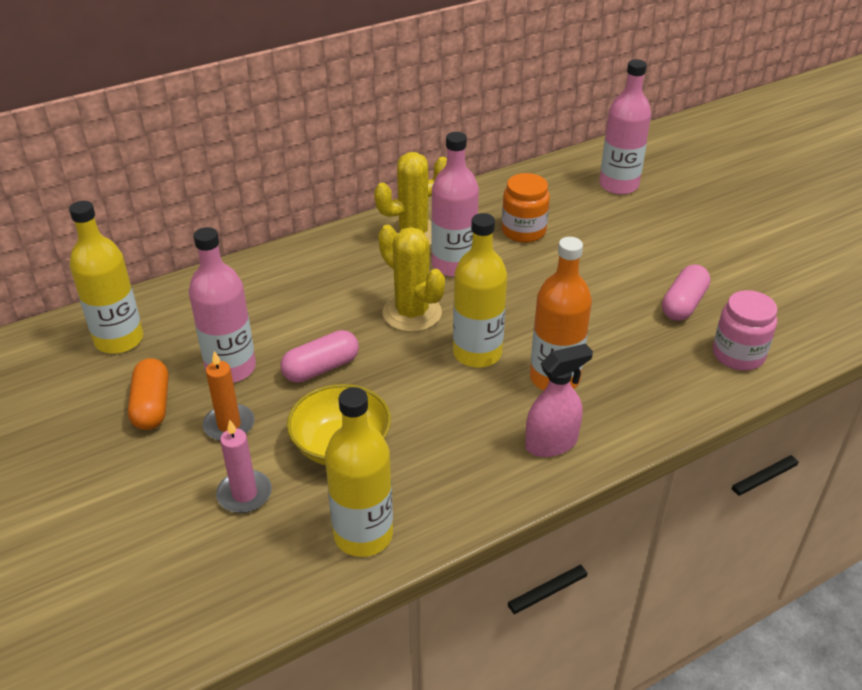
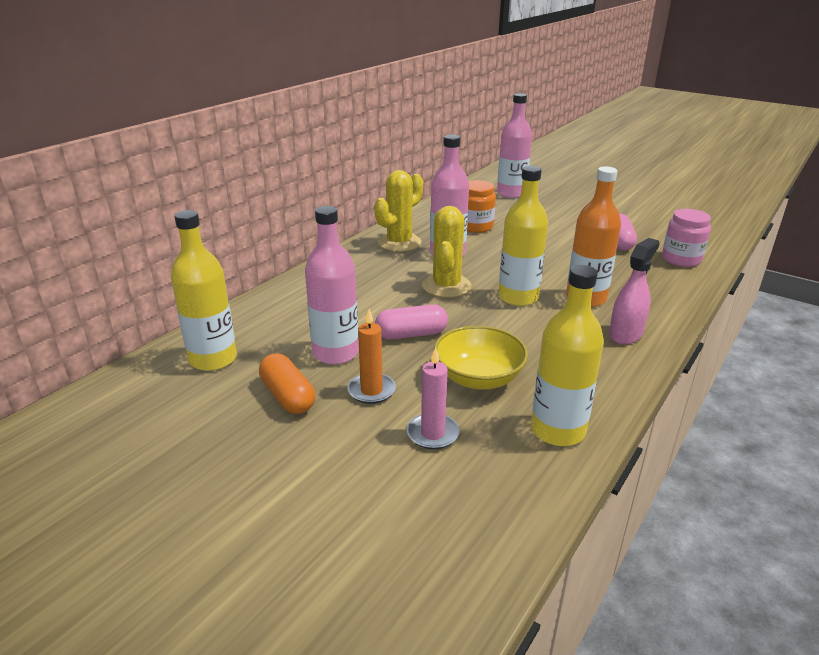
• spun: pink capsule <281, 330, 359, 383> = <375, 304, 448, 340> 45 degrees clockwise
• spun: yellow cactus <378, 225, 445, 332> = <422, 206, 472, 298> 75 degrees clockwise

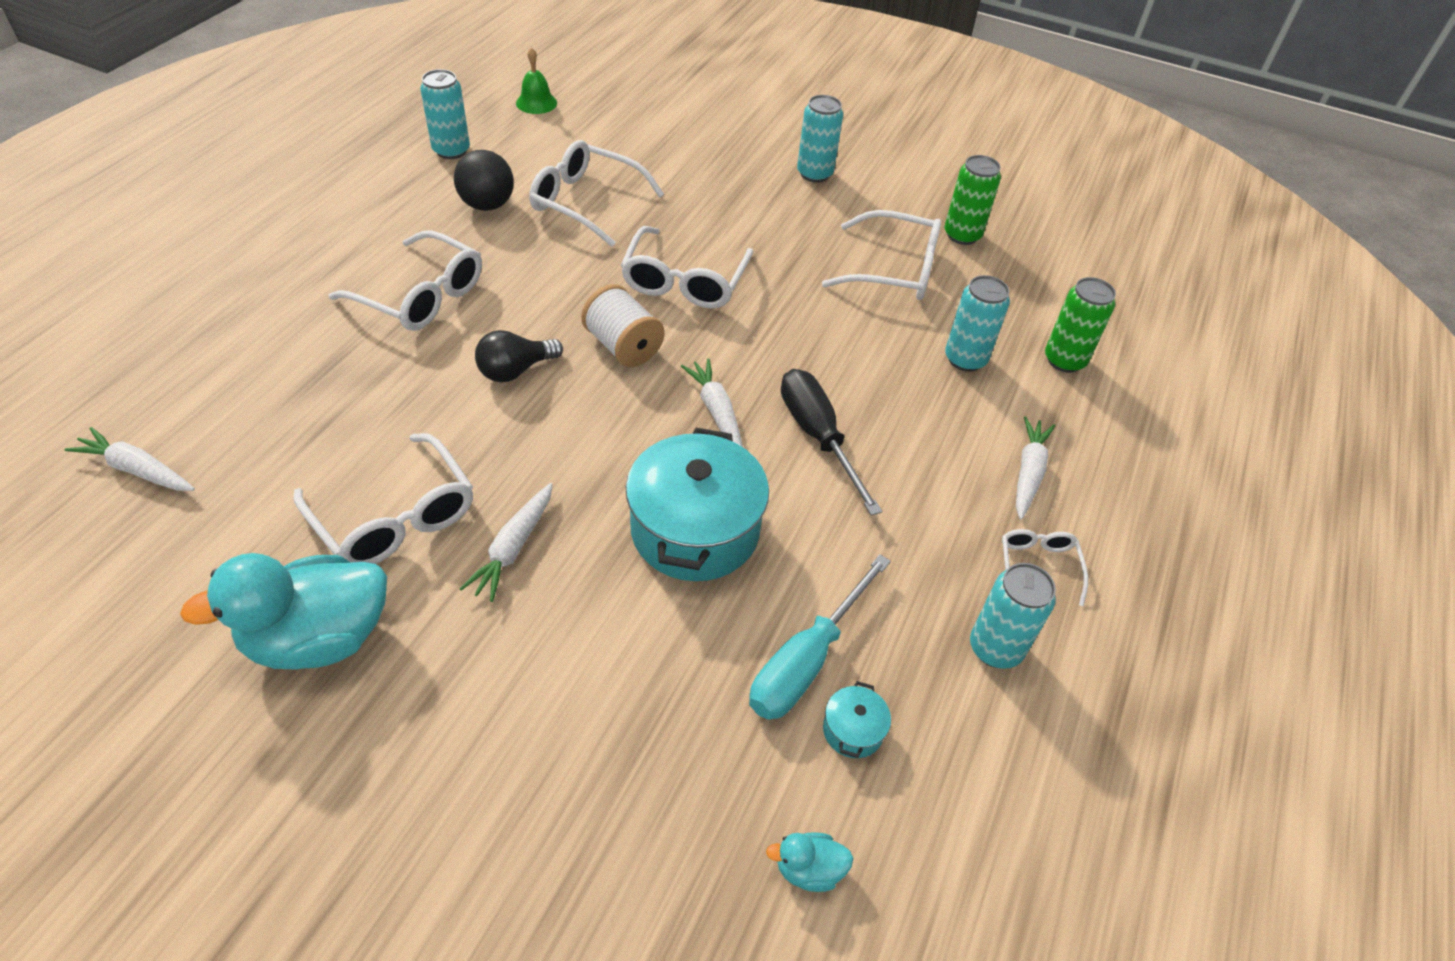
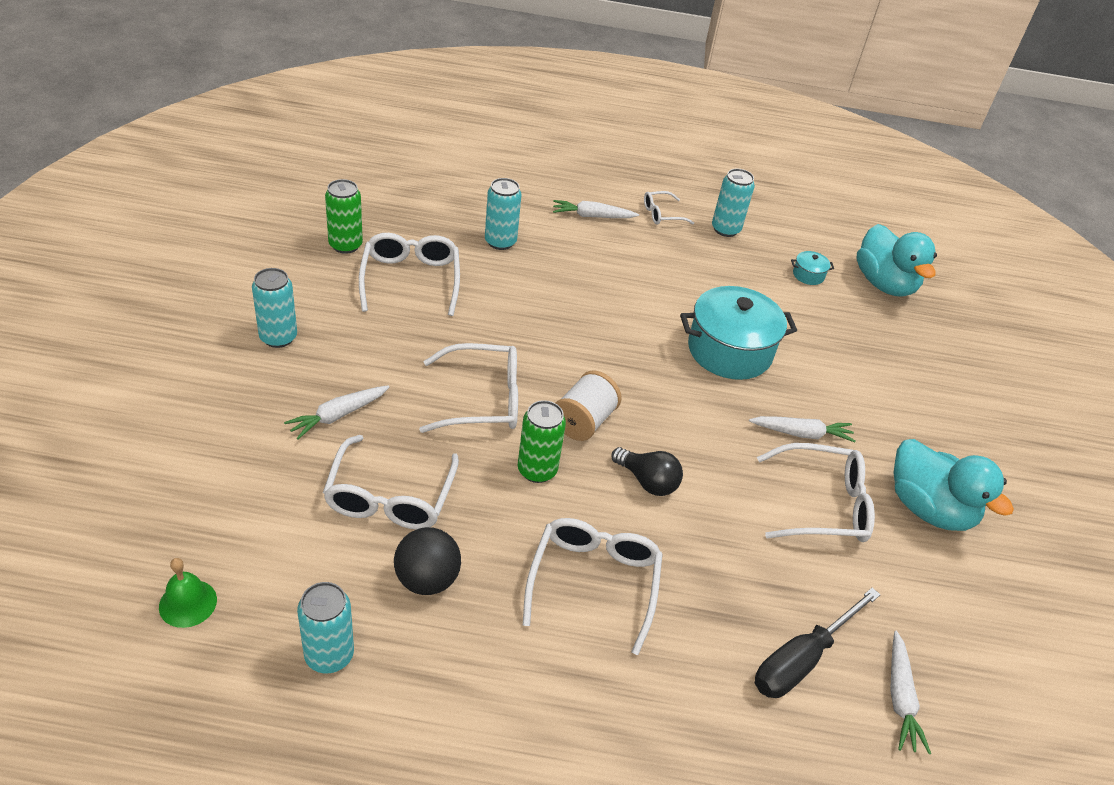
• missing: turquoise screwdriver <749, 554, 891, 720>
• relocated: white carrot <681, 359, 743, 447> to <284, 385, 390, 440>
• relocated: black screwdriver <781, 369, 882, 516> to <755, 588, 880, 698>
• relocated: green can <1045, 277, 1116, 373> to <518, 400, 566, 483>
• spun: white glasses <294, 433, 473, 564> = <757, 443, 875, 542> 60 degrees clockwise
• size: turquoise duck <766, 832, 854, 892> = <856, 224, 937, 296> x2.32

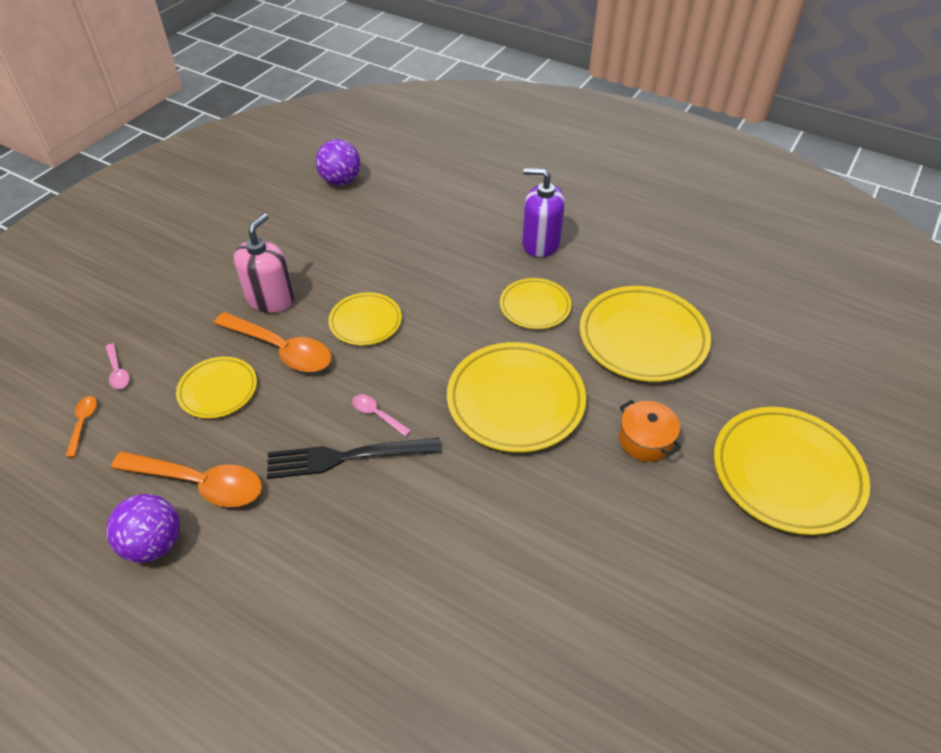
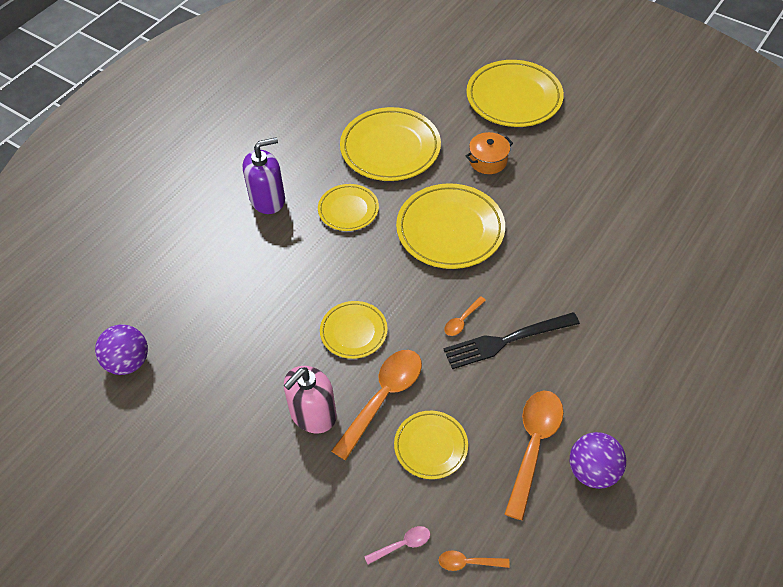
• colour: pink spoon <352, 395, 411, 437> to orange spoon <444, 296, 486, 336>
• spun: pink soap dispenser <234, 213, 295, 313> = <284, 366, 337, 433> 75 degrees counterclockwise
• spun: black fork <267, 438, 441, 479> = <443, 312, 580, 369> 75 degrees clockwise
• spun: purple soap dispenser <522, 168, 565, 257> = <243, 137, 285, 214> 135 degrees counterclockwise

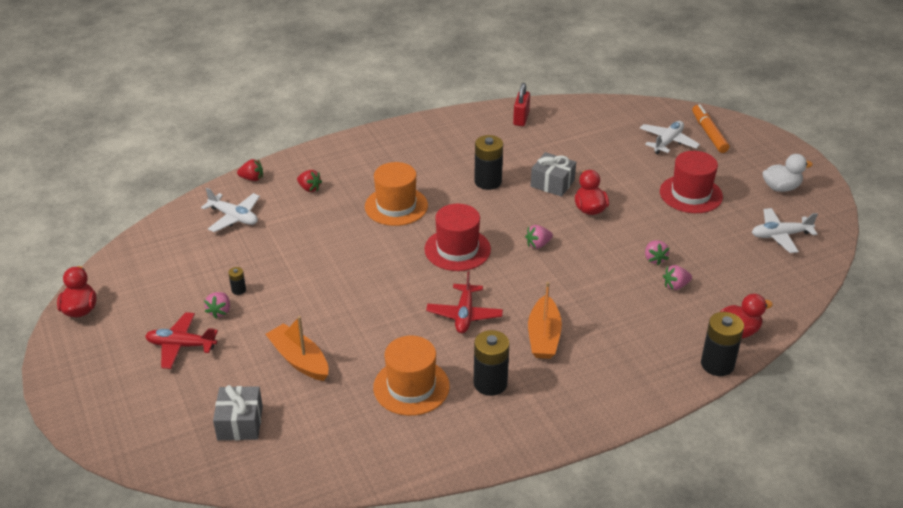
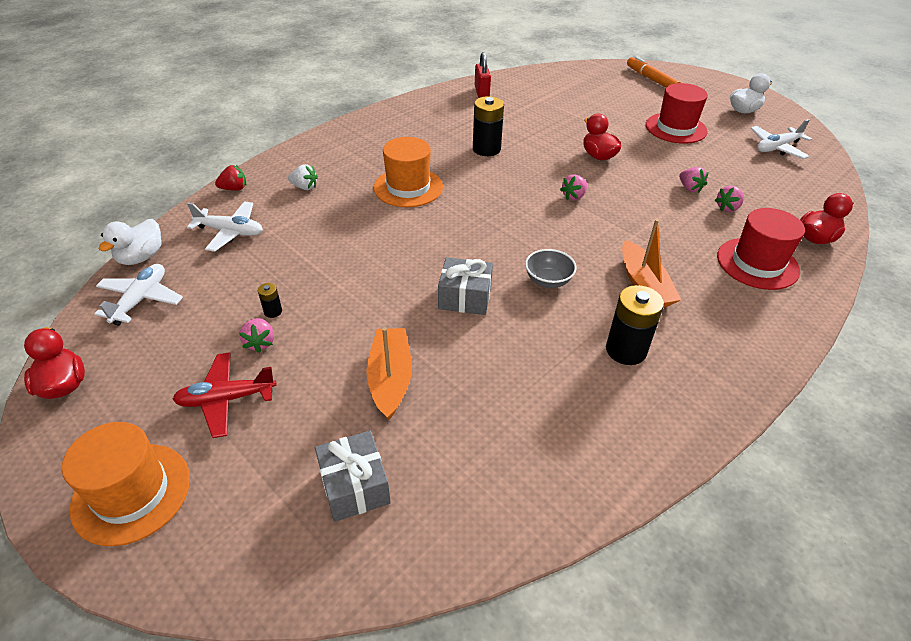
• missing: black battery <701, 312, 744, 376>
• appeared: white duck <98, 219, 162, 265>
• relocated: orange hat <373, 336, 450, 416> to <62, 422, 190, 546>
• relocated: red hat <424, 204, 491, 271> to <717, 208, 805, 290>
• relocated: grey gift <531, 152, 576, 197> to <438, 257, 493, 315>
• relocated: white plane <640, 121, 700, 155> to <94, 264, 183, 325>
• exchanged: red plane <426, 271, 503, 333> to grey bowl <525, 249, 577, 288>
• colour: red strawberry <297, 170, 322, 192> to white strawberry <288, 164, 318, 190>
• spun: orange boat <265, 316, 329, 381> = <366, 328, 412, 420> 60 degrees clockwise

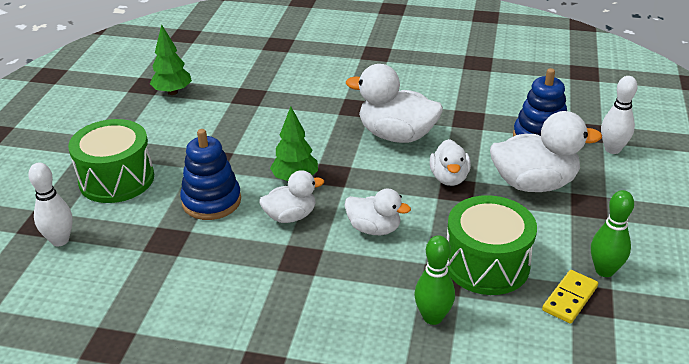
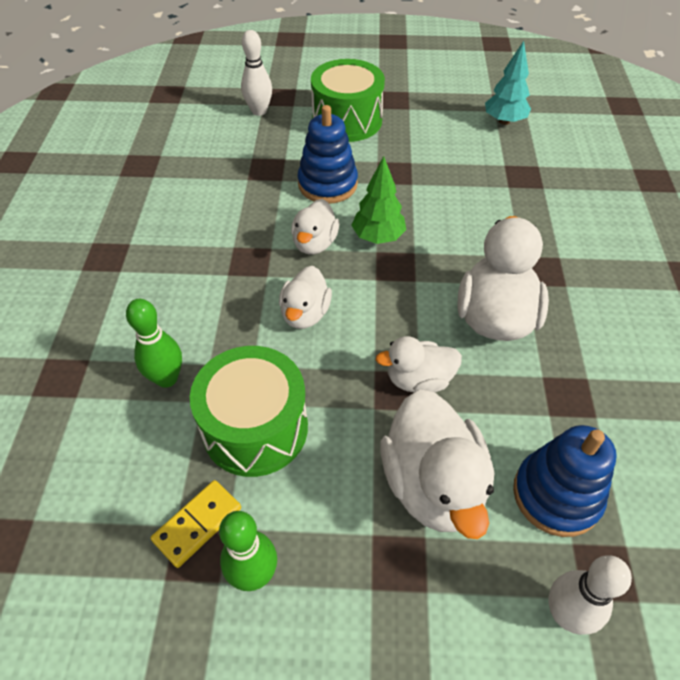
• colour: green tree <150, 24, 192, 95> to turquoise tree <485, 41, 531, 125>
• spun: white duck <259, 170, 324, 223> = <291, 199, 339, 255> 45 degrees clockwise
• spun: yellow domino <542, 270, 598, 324> = <151, 480, 241, 568> 75 degrees counterclockwise

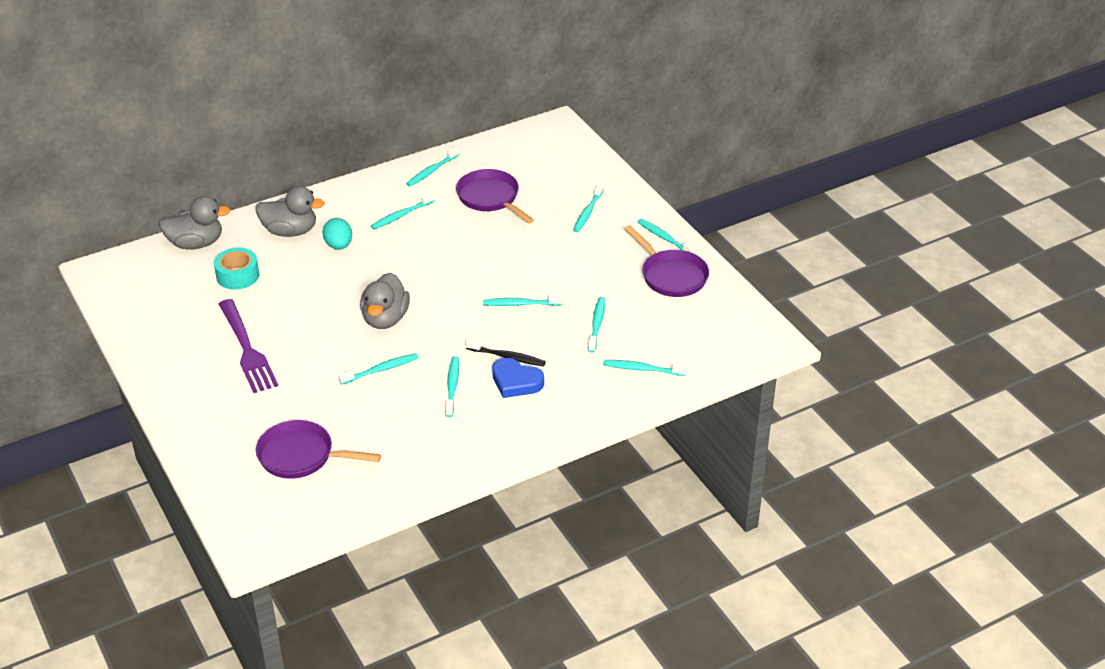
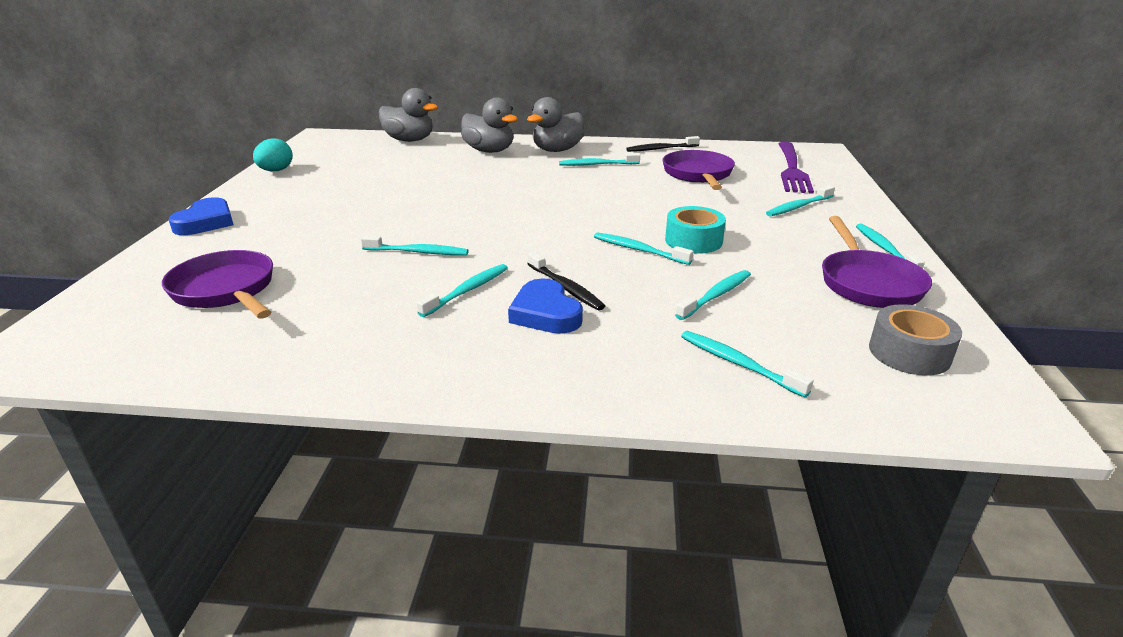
• appeared: blue heart <169, 197, 233, 235>
• appeared: grey tape <869, 304, 962, 376>
• relocated: turquoise tape <214, 248, 259, 290> to <665, 206, 726, 254>
• relocated: purple fork <219, 299, 278, 393> to <779, 142, 814, 194>
• relocated: turquoise egg <323, 218, 352, 250> to <253, 138, 293, 171>
• relocated: grey duck <360, 273, 410, 329> to <527, 97, 584, 152>
• colour: turquoise toothbrush <406, 147, 460, 187> to black toothbrush <626, 136, 700, 152>

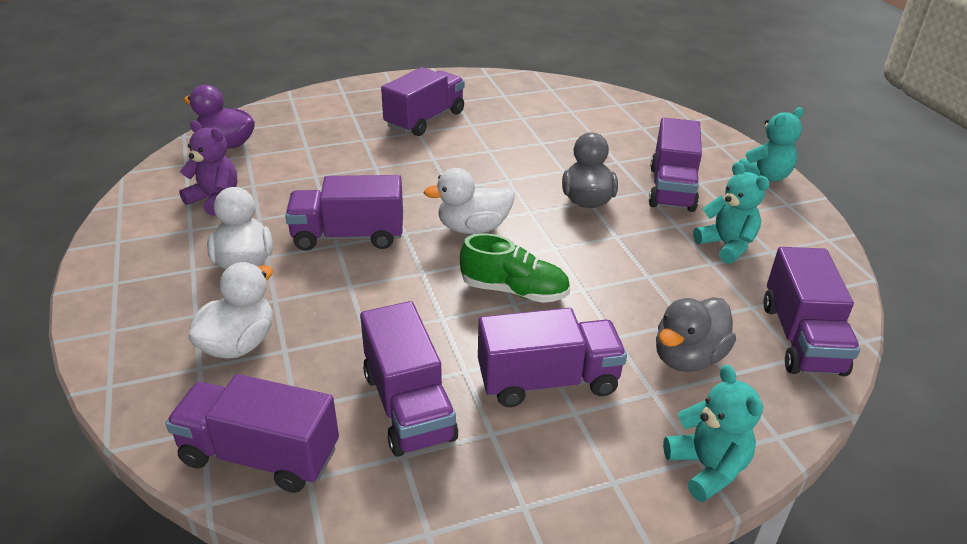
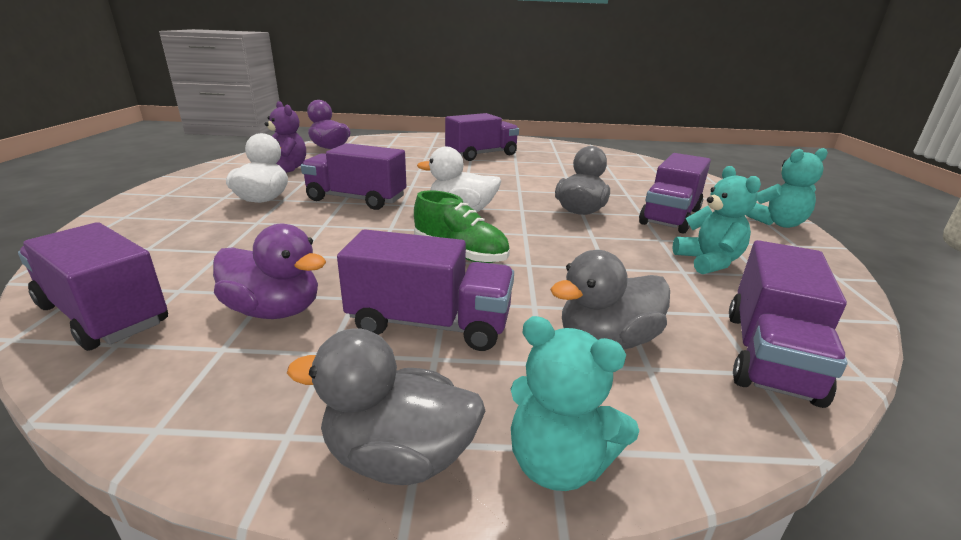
• missing: white duck <188, 262, 273, 359>
• appeared: grey duck <287, 328, 485, 485>
• exchanged: purple truck <360, 301, 458, 457> to purple duck <213, 224, 326, 319>
• spun: turquoise teddy bear <663, 365, 763, 502> = <511, 316, 639, 491> 120 degrees clockwise

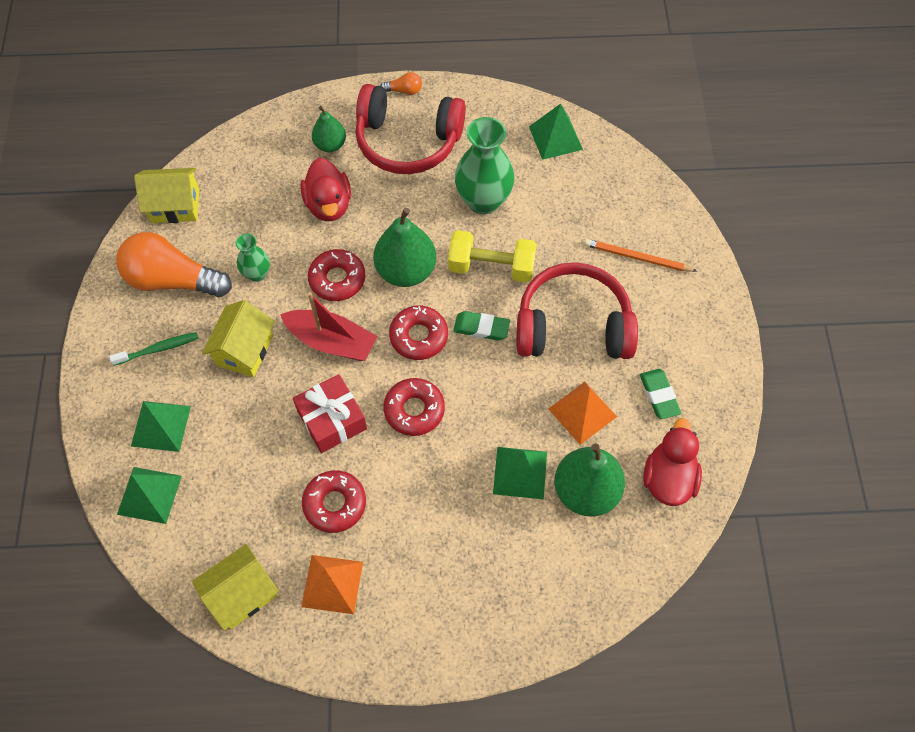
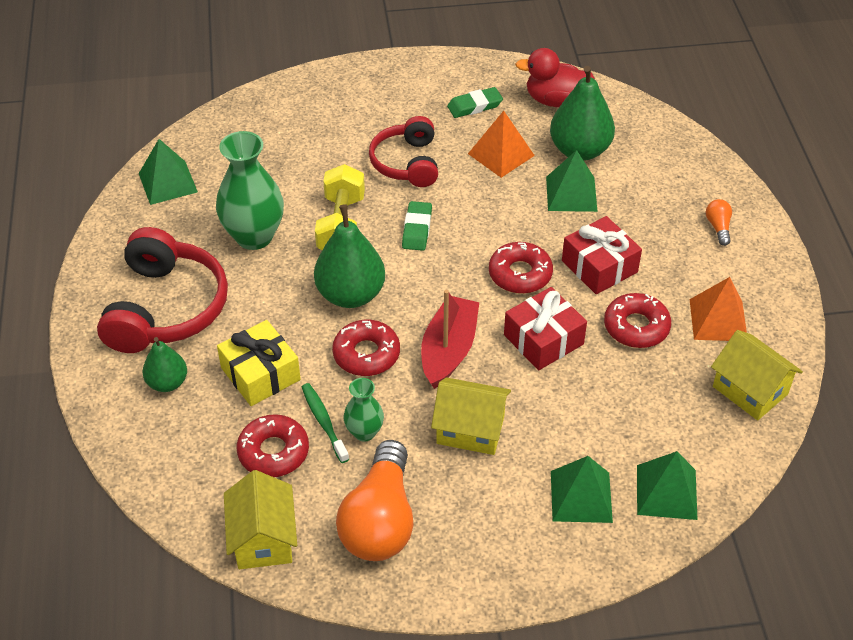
• missing: orange pencil <584, 239, 697, 272>
• appeared: red gift <562, 216, 642, 294>
• relocated: green toothbrush <109, 332, 199, 366> to <302, 383, 349, 463>
• relocated: orange light bulb <380, 72, 422, 95> to <706, 199, 732, 246>
• relocated: red donut <389, 306, 448, 360> to <237, 414, 309, 477>
• exchanged: red duck <300, 158, 351, 221> to yellow gift <217, 320, 301, 406>
• size: red headphones <517, 262, 638, 359> = <369, 116, 438, 187> x0.65

